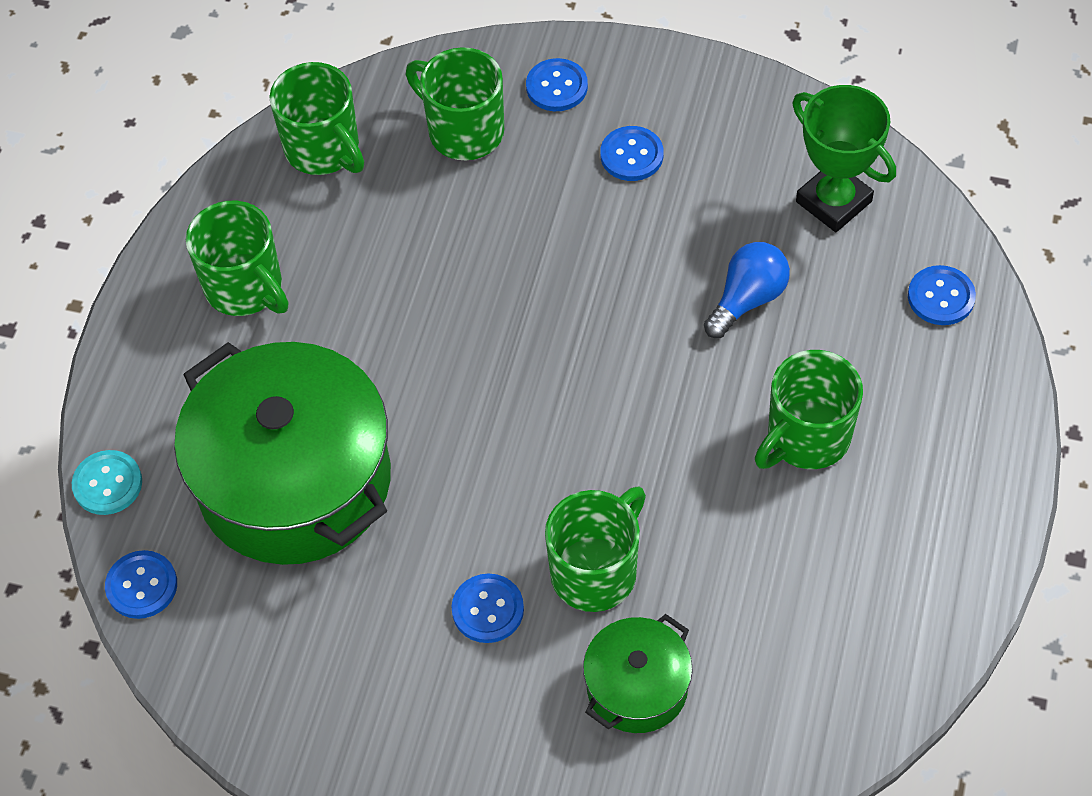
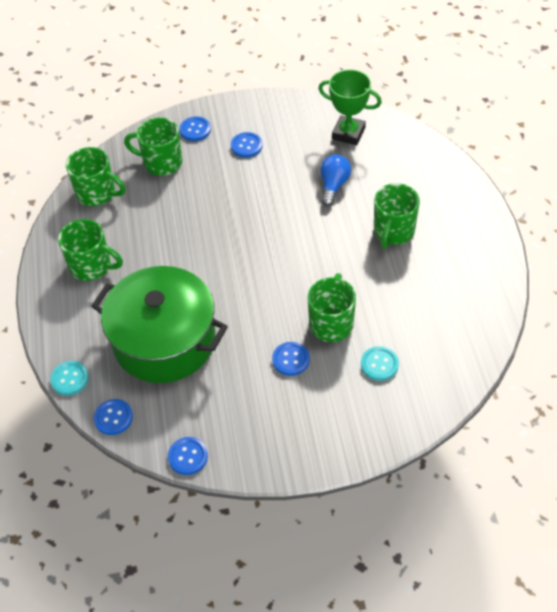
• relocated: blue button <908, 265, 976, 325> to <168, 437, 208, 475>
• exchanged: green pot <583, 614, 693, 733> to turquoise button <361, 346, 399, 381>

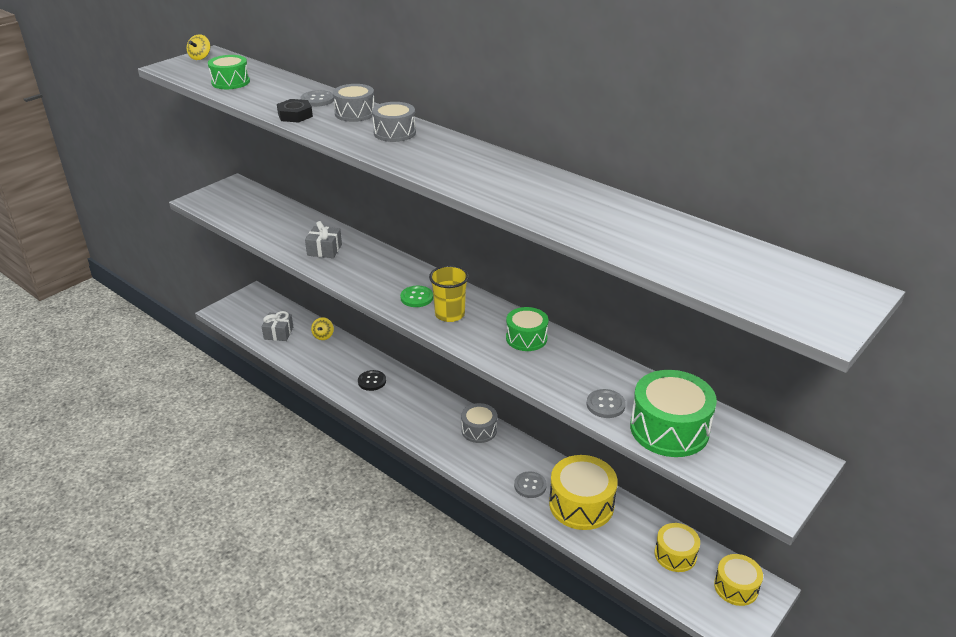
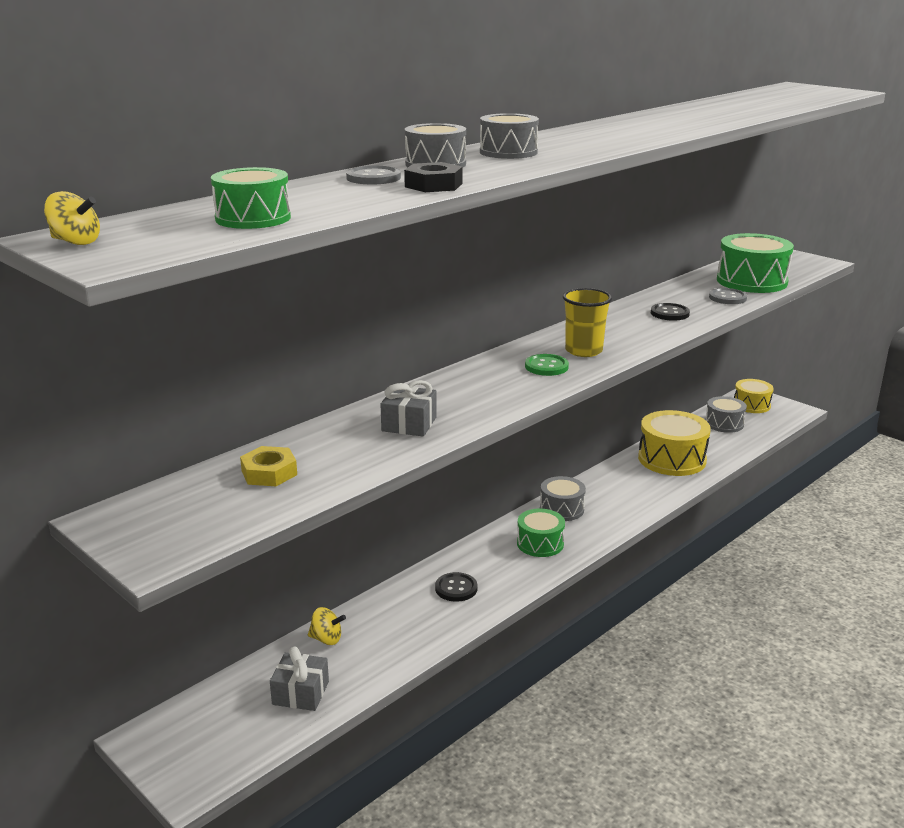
• missing: grey button <514, 471, 547, 498>
• appeared: yellow nut <240, 446, 297, 486>
• appeared: black button <651, 303, 690, 321>
• relocated: green drum <506, 307, 549, 351> to <517, 509, 565, 557>
• colour: yellow drum <655, 523, 700, 572> to grey drum <705, 396, 747, 433>

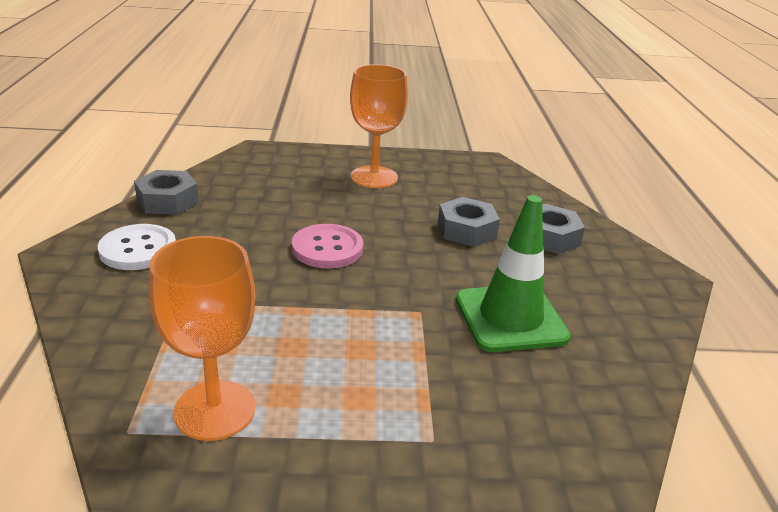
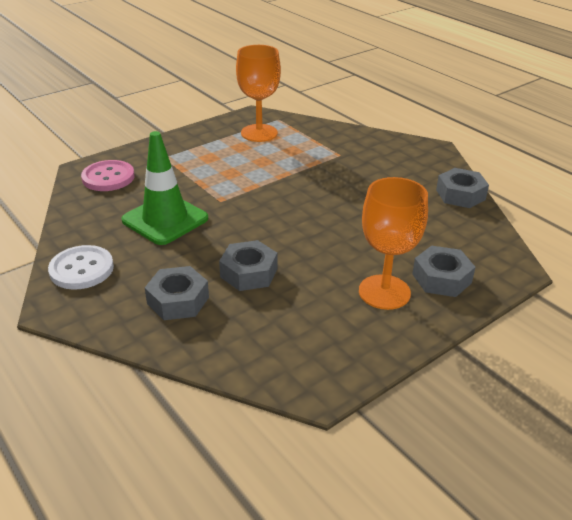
• appeared: grey nut <412, 246, 476, 297>
• relocated: white button <98, 224, 176, 270> to <48, 245, 114, 290>
• relocated: pink button <292, 224, 363, 268> to <81, 160, 135, 191>

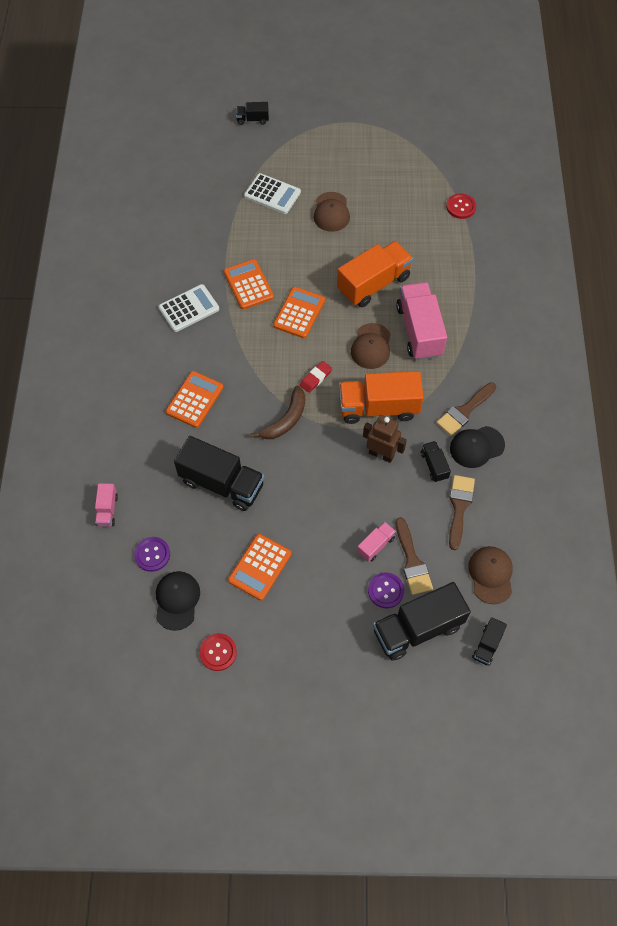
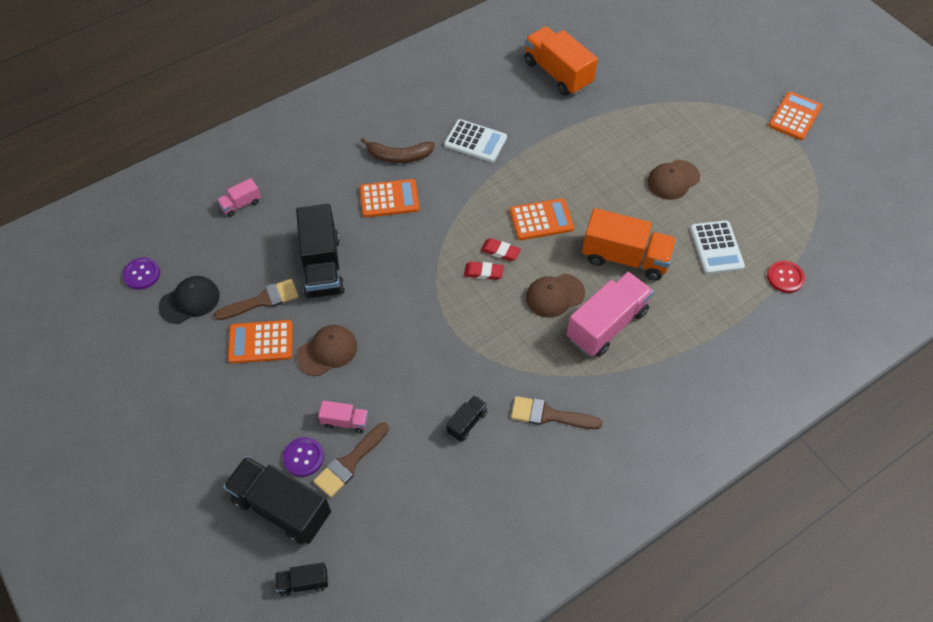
• missing: red button <199, 633, 237, 671>
• missing: black truck <236, 102, 269, 125>
• missing: brown robot <363, 415, 407, 463>
• missing: black cap <450, 426, 505, 468>
• appeared: red eraser <481, 238, 521, 261>
• relocated: purple button <134, 537, 170, 572> to <123, 257, 160, 290>
• relocated: orange calculator <224, 259, 274, 309> to <768, 91, 822, 140>
• relocated: white calculator <244, 173, 301, 214> to <690, 220, 745, 274>
• relocated: brown banana <250, 386, 305, 439> to <360, 138, 435, 163>
• relocated: orange truck <339, 371, 424, 424> to <524, 26, 598, 96>
• relocated: brown brush <449, 475, 475, 550> to <214, 279, 299, 320>
• relocated: brown cap <468, 546, 513, 604> to <296, 325, 357, 376>

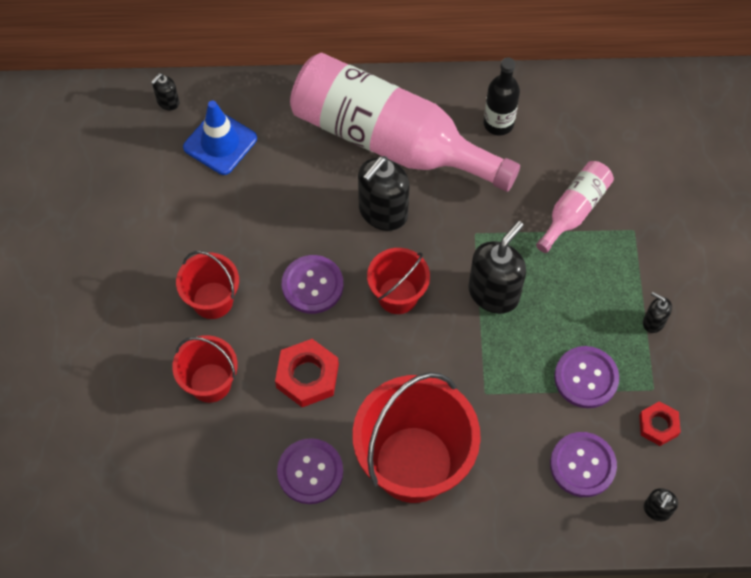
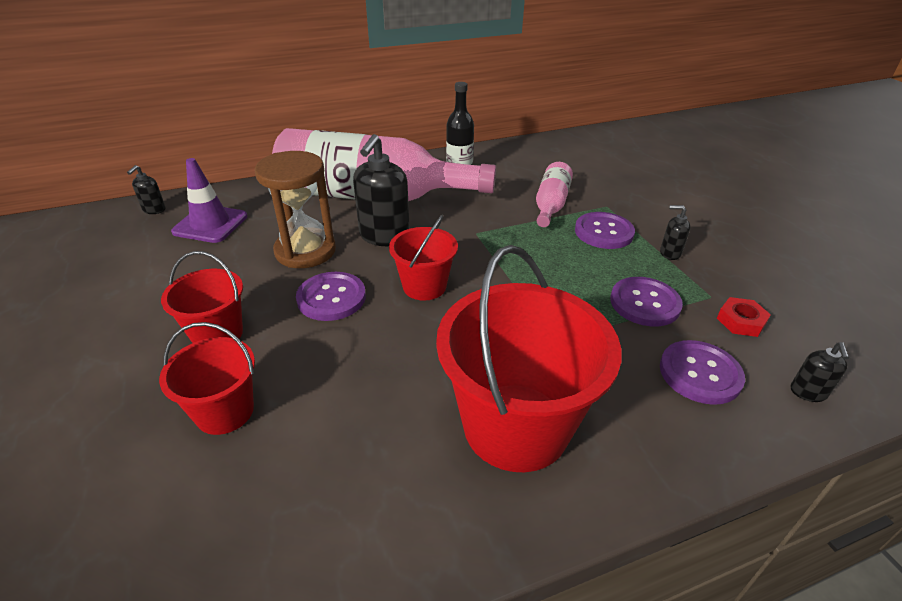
• missing: red nut <275, 339, 339, 407>
• missing: black soap dispenser <468, 221, 526, 314>
• appeared: brown hourglass <255, 151, 336, 268>
• relocated: purple button <277, 438, 343, 504> to <575, 212, 635, 249>
• colour: blue traffic cone <183, 101, 257, 175> to purple traffic cone <171, 158, 248, 243>

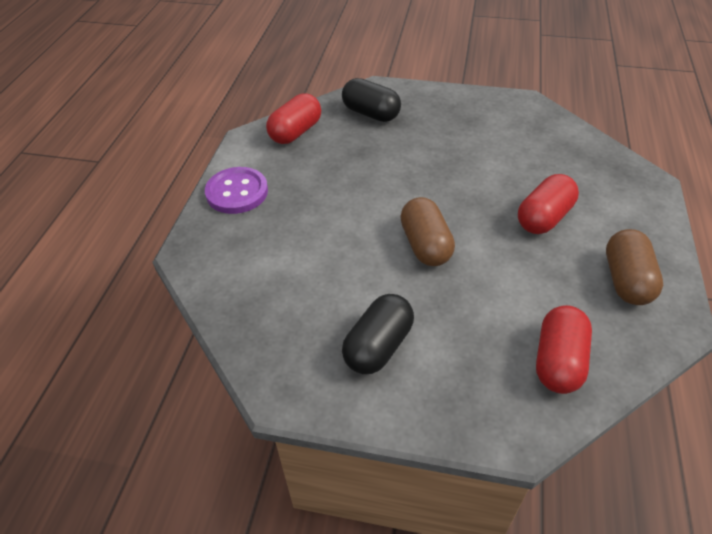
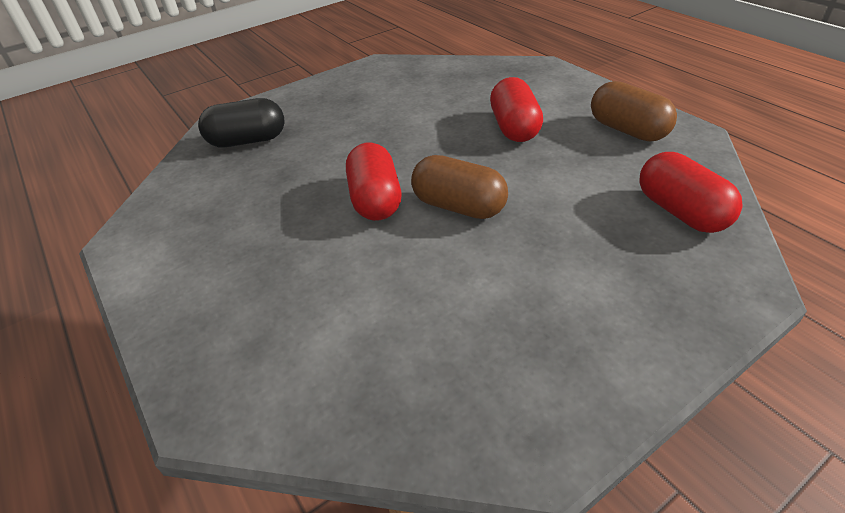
• missing: purple button <205, 167, 268, 214>
• missing: black capsule <342, 294, 414, 374>
• relocated: red capsule <266, 93, 321, 144> to <346, 143, 401, 221>

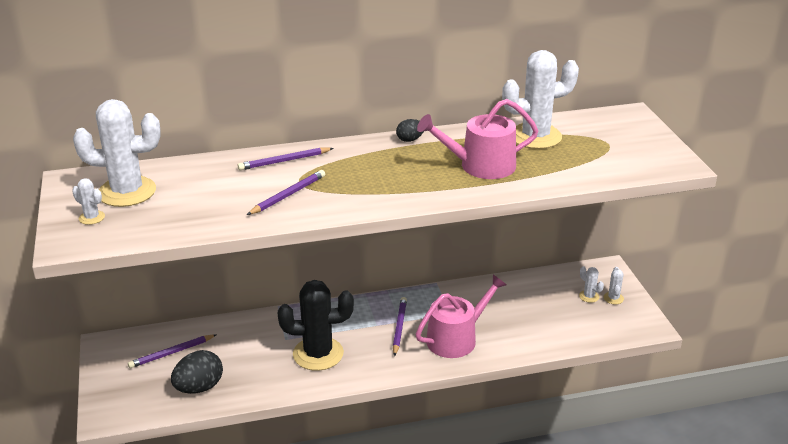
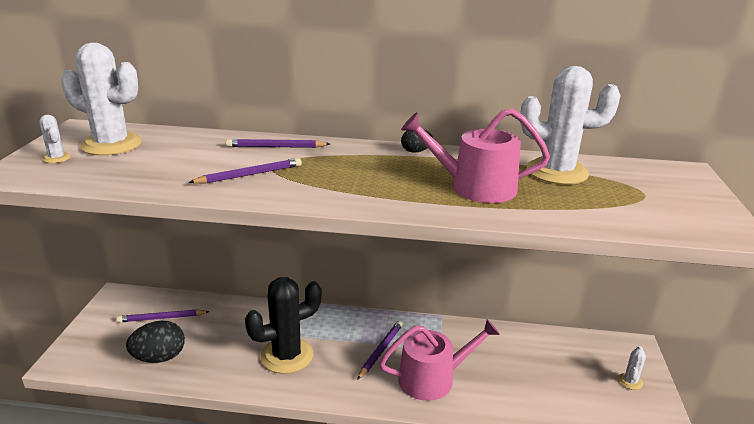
• missing: white cactus <579, 266, 604, 303>
• spun: black cactus <278, 280, 354, 371> = <245, 277, 322, 374> 45 degrees counterclockwise

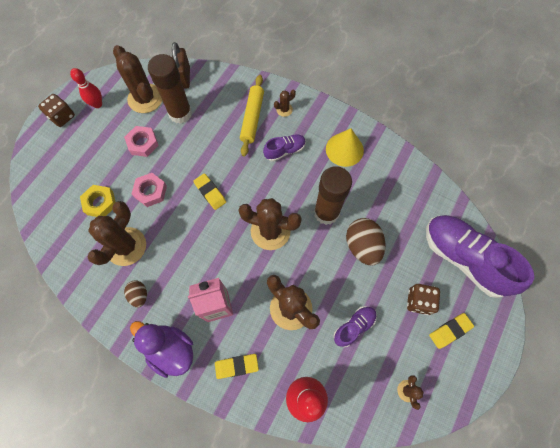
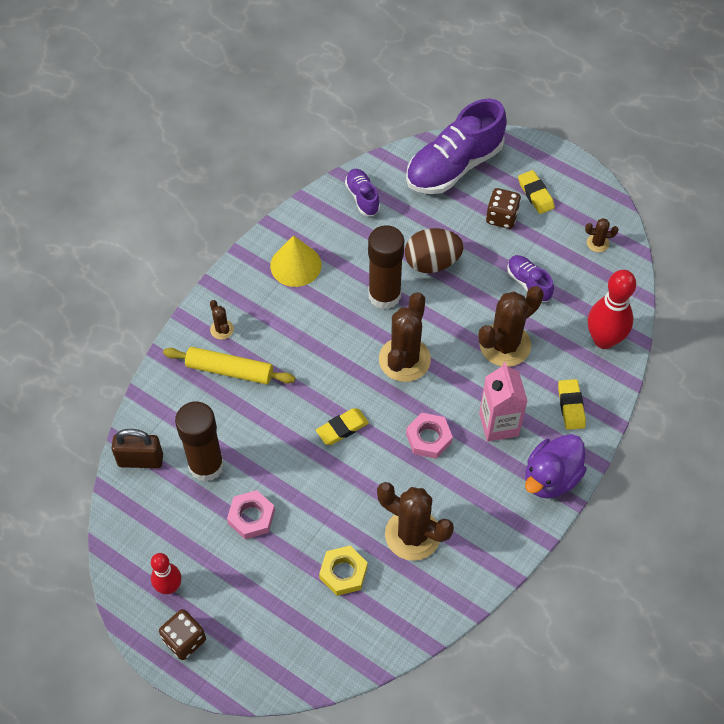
• missing: brown cactus <113, 45, 162, 113>
• missing: brown egg <124, 280, 147, 307>
• relocated: pink nut <132, 173, 167, 207> to <406, 413, 453, 459>
• relocated: purple shoe <263, 134, 306, 162> to <345, 169, 380, 216>

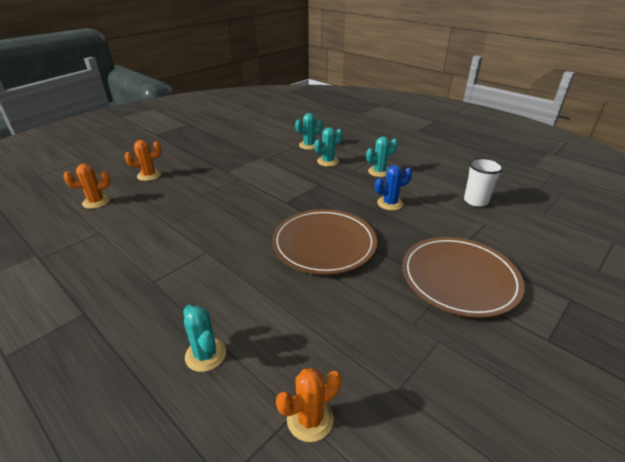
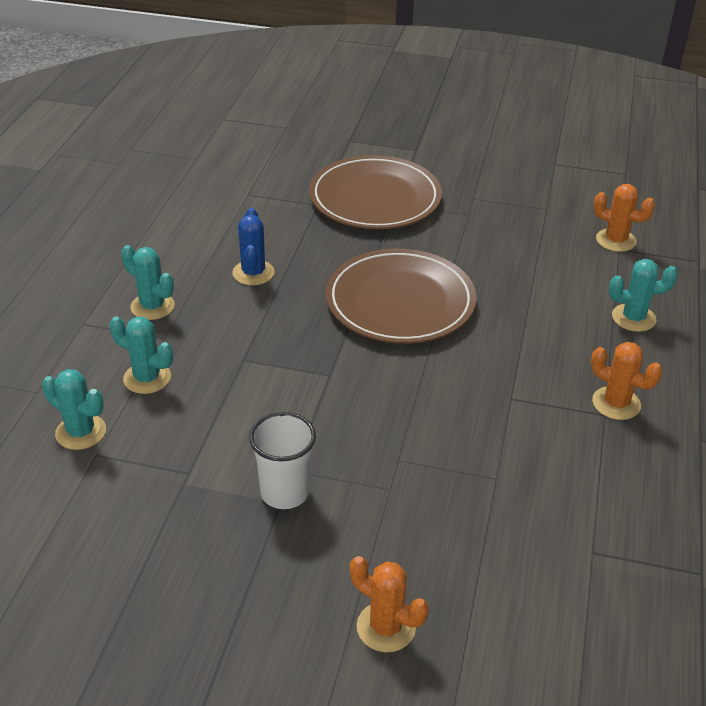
• relocated: orange cactus <64, 164, 110, 209> to <591, 342, 663, 420>
• relocated: white cup <464, 158, 504, 207> to <249, 412, 316, 509>
• spun: turquoise cactus <183, 305, 226, 372> = <609, 259, 678, 332> 60 degrees clockwise
• spun: blue cactus <375, 165, 412, 210> = <232, 208, 275, 285> 45 degrees clockwise

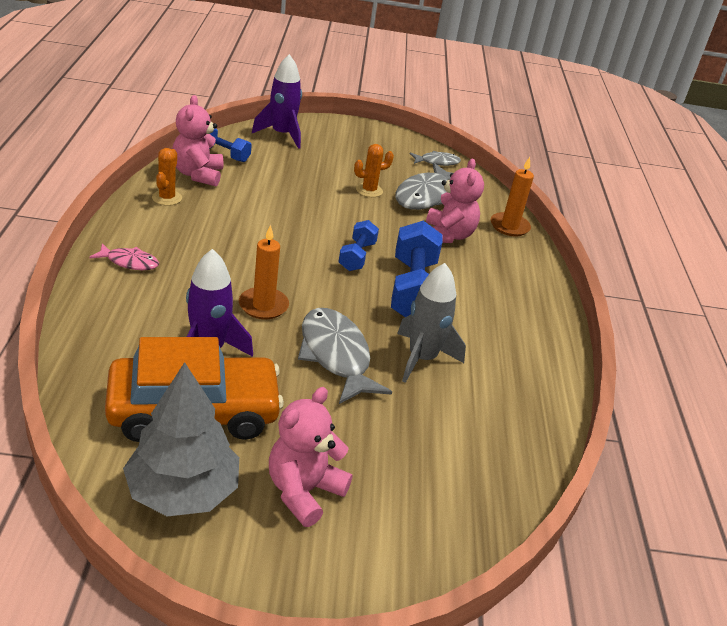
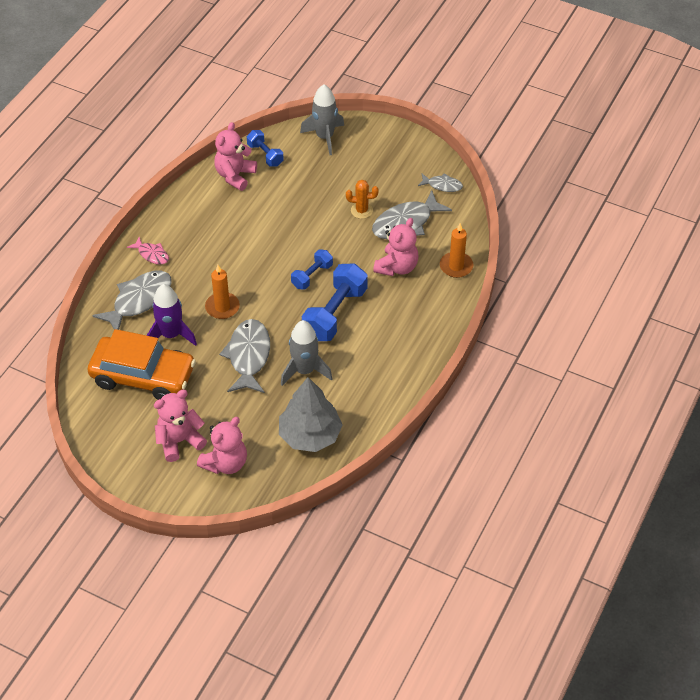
• missing: orange cactus <152, 148, 182, 206>
• appeared: grey fish <92, 271, 172, 330>
• appeared: pink teddy bear <197, 417, 247, 474>
• relocated: grey tree <123, 362, 239, 516> to <279, 377, 342, 452>
• colour: purple rocket <252, 54, 302, 149> to grey rocket <300, 84, 344, 155>

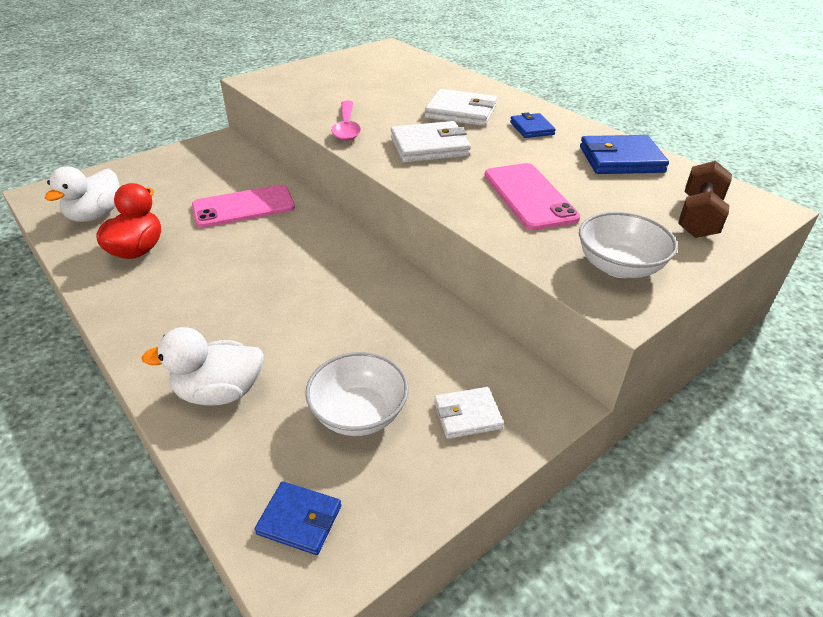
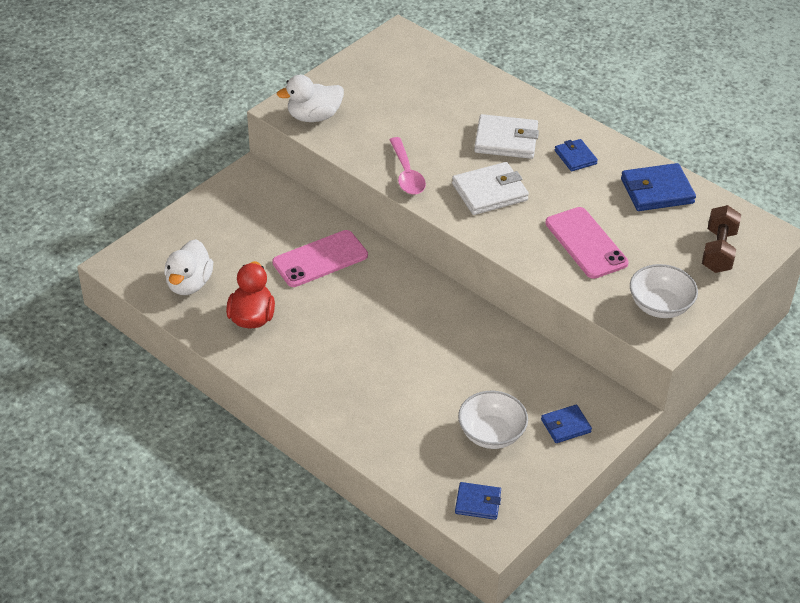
• relocated: white duck <141, 327, 264, 406> to <277, 75, 344, 122>
• colour: white wallet <434, 387, 504, 439> to blue wallet <541, 404, 592, 443>

